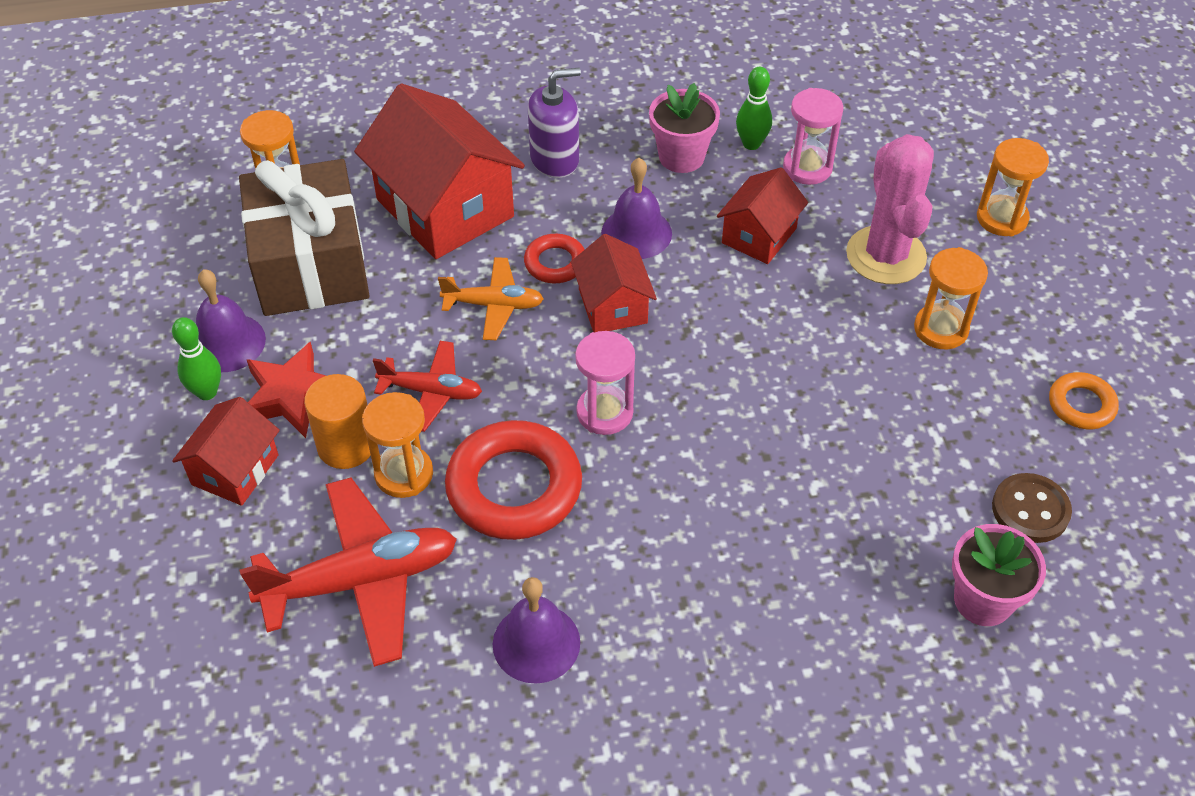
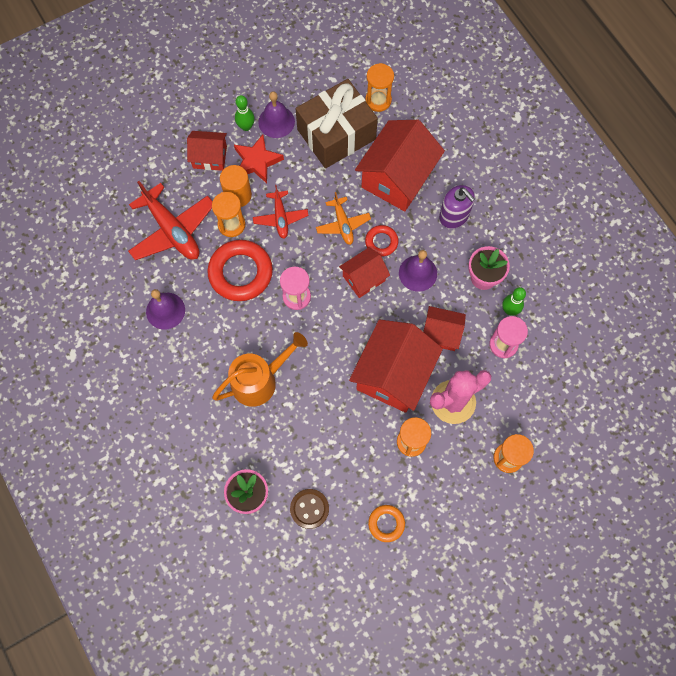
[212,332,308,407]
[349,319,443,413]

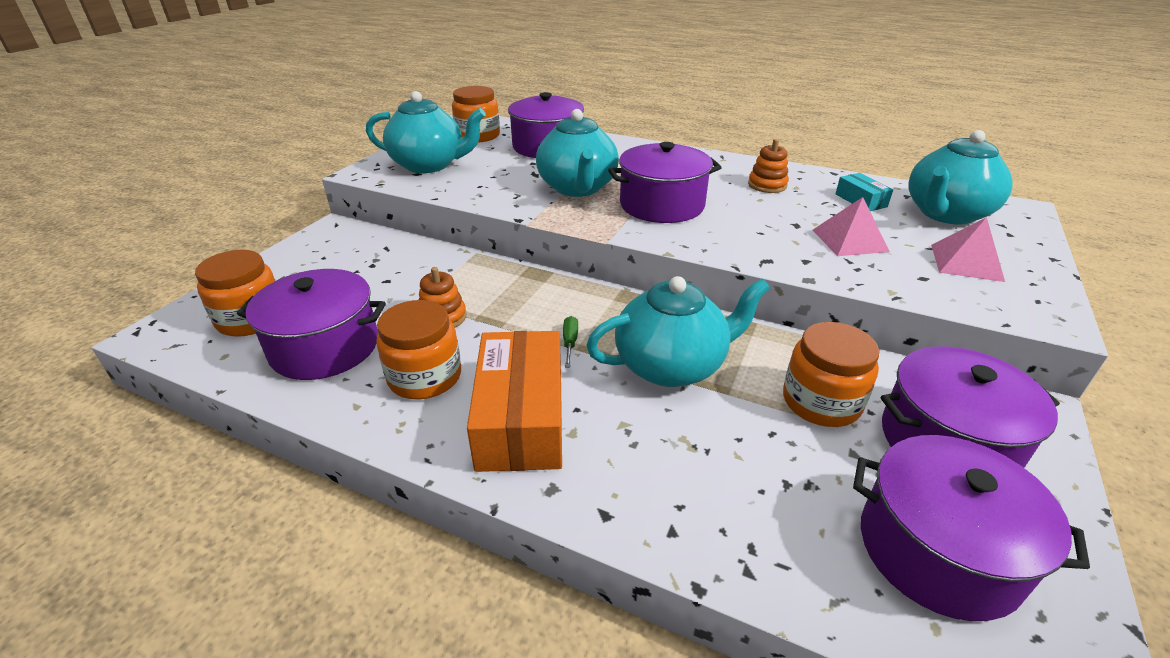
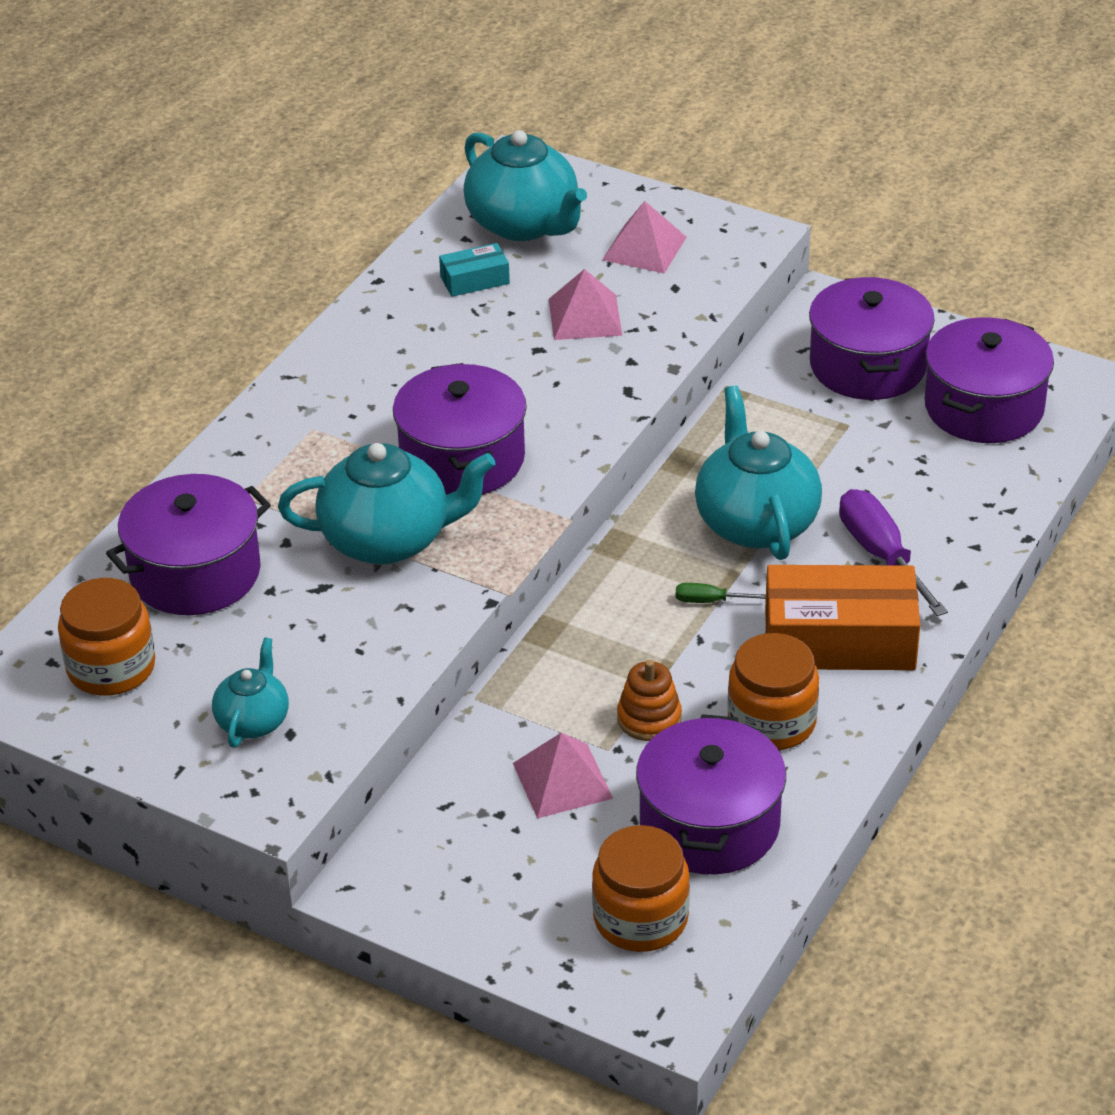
[748,139,789,193] (first image)
[783,322,879,427] (first image)
[513,732,613,818]
[839,489,948,616]
[212,637,289,748]

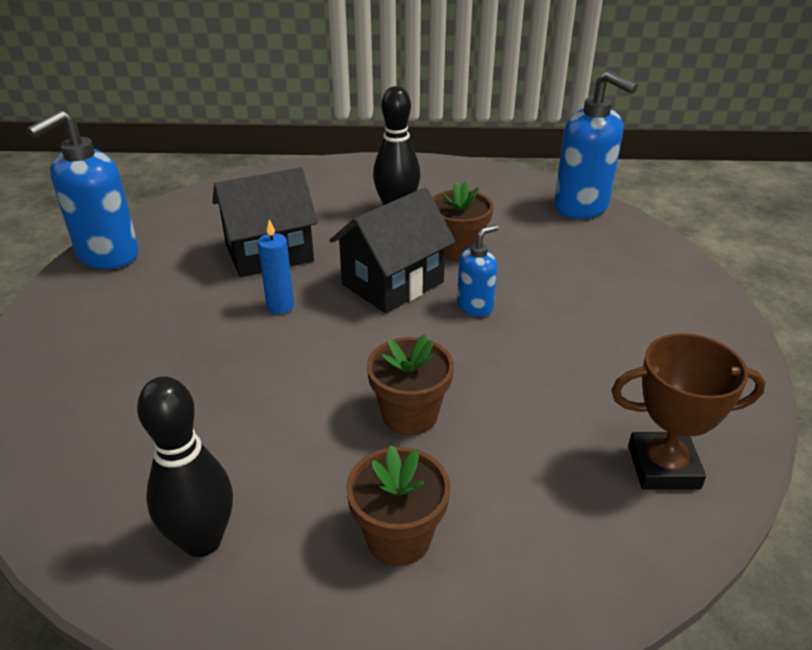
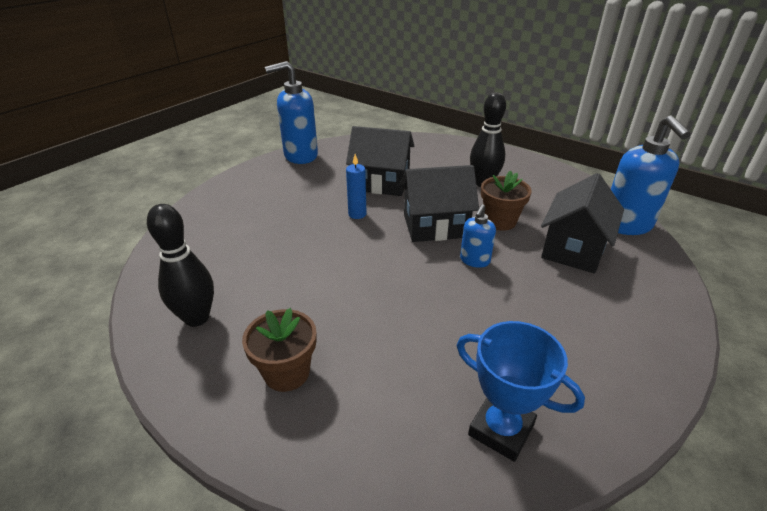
[367,334,454,435] (first image)
[541,173,624,274]
[457,321,585,462]
[460,204,496,268]

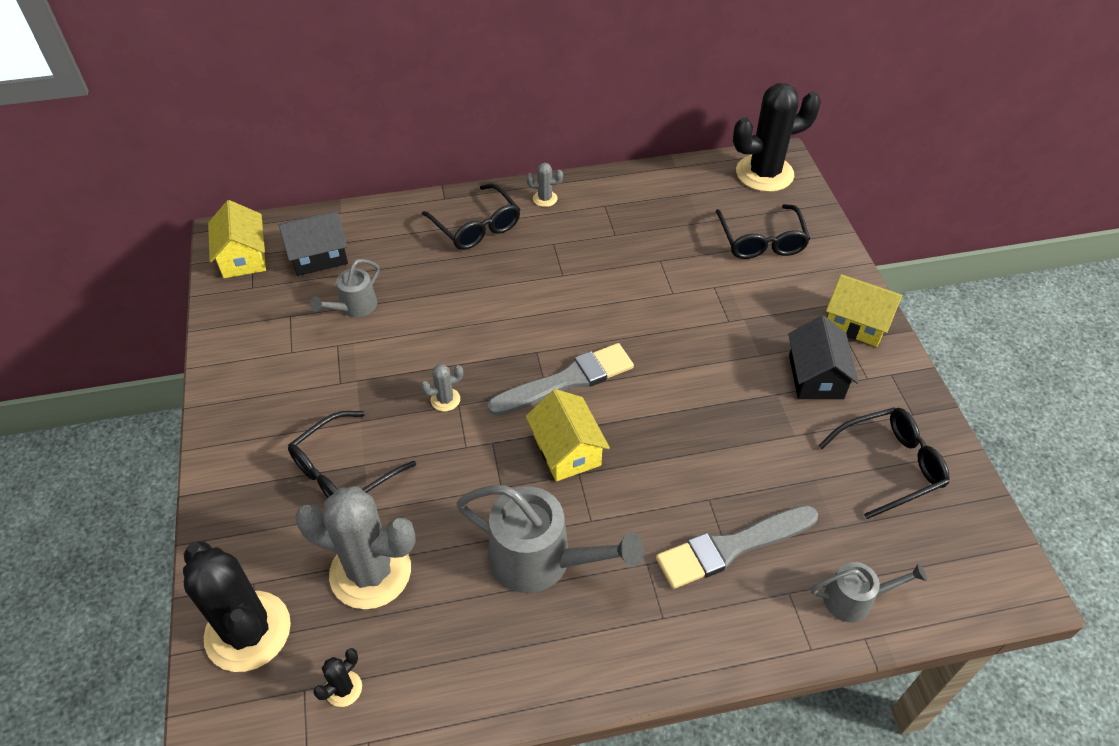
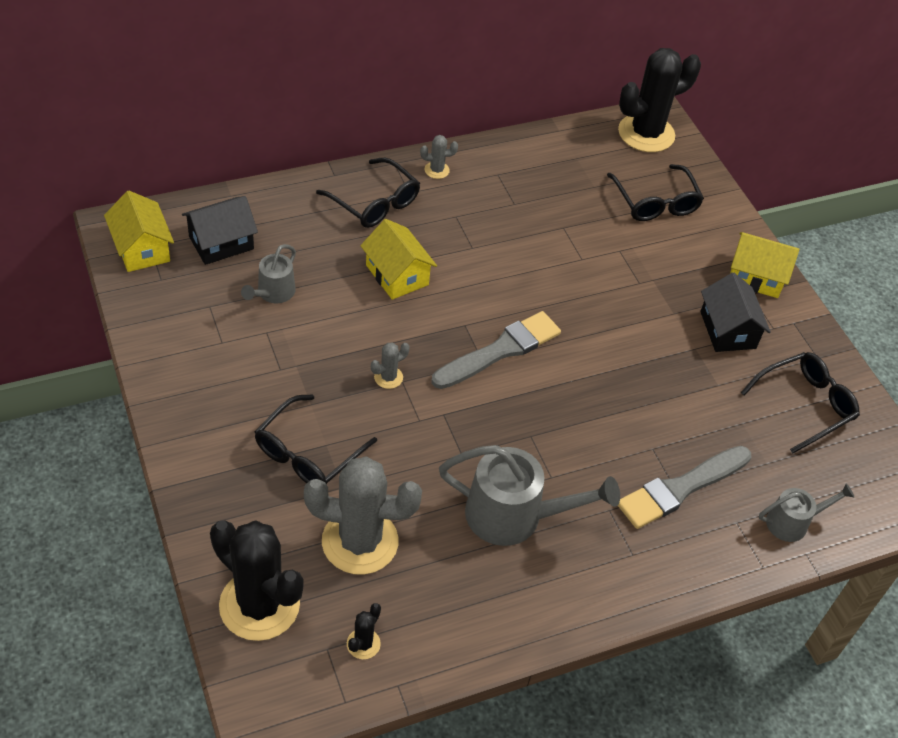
[360,219,437,300]

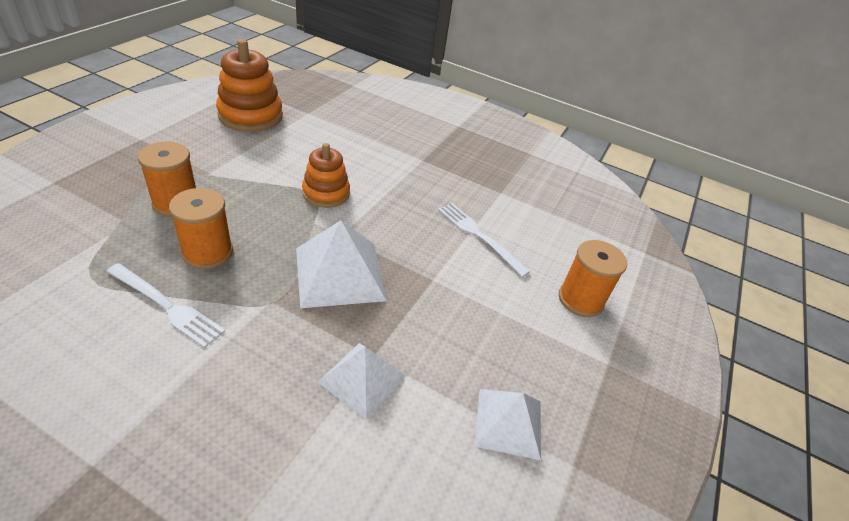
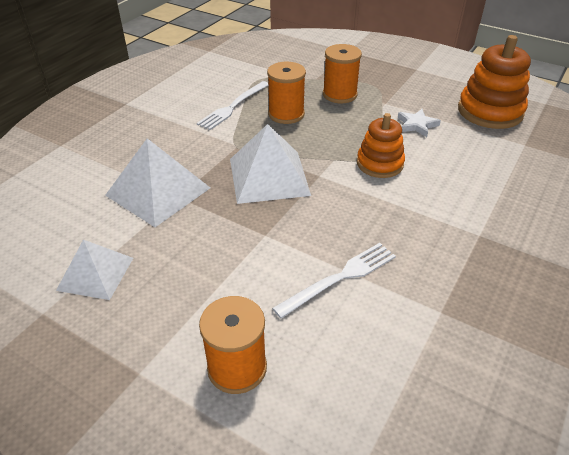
[398,109,441,137]
[105,138,210,227]

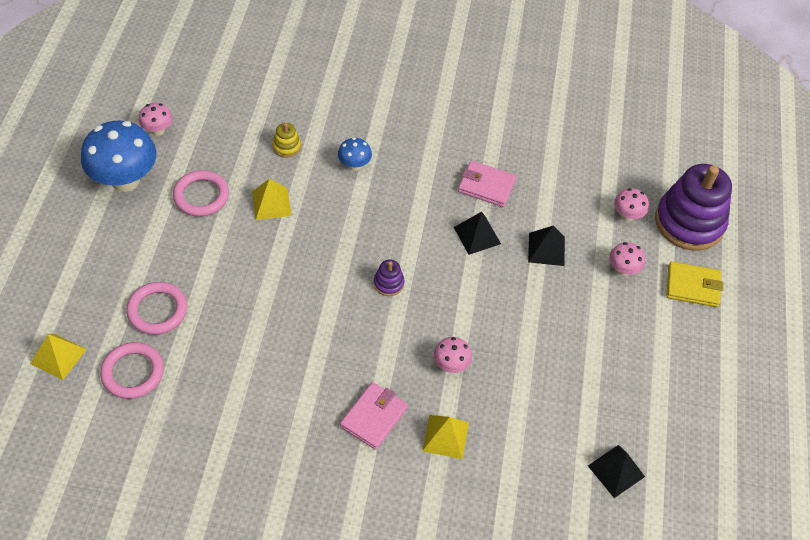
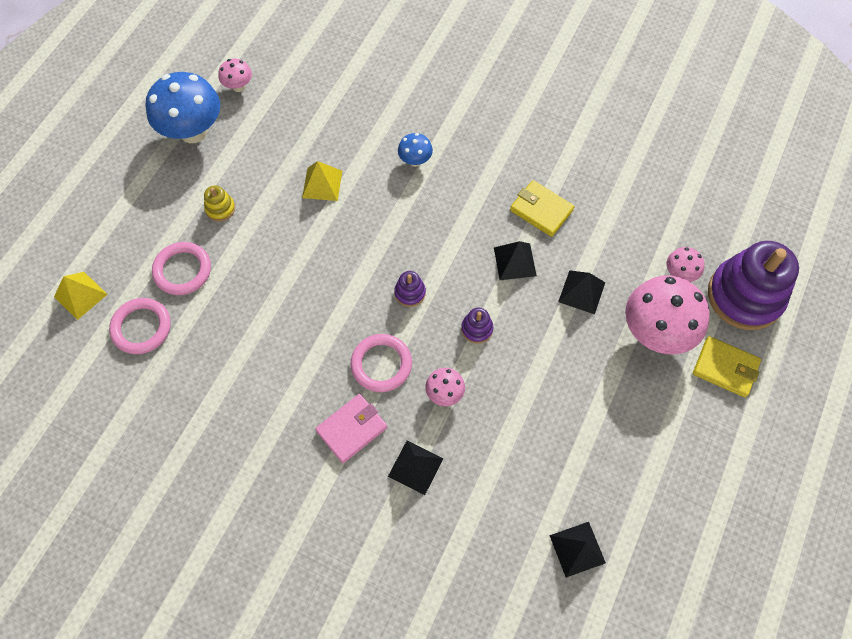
[461,308,493,344]
[350,334,412,392]
[204,185,235,221]
[388,441,443,495]
[510,180,574,237]
[625,276,710,354]

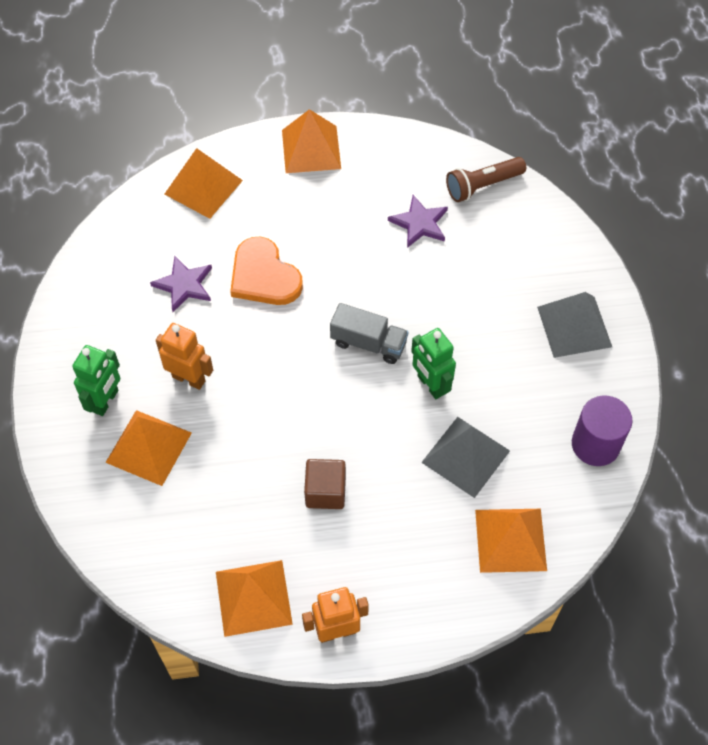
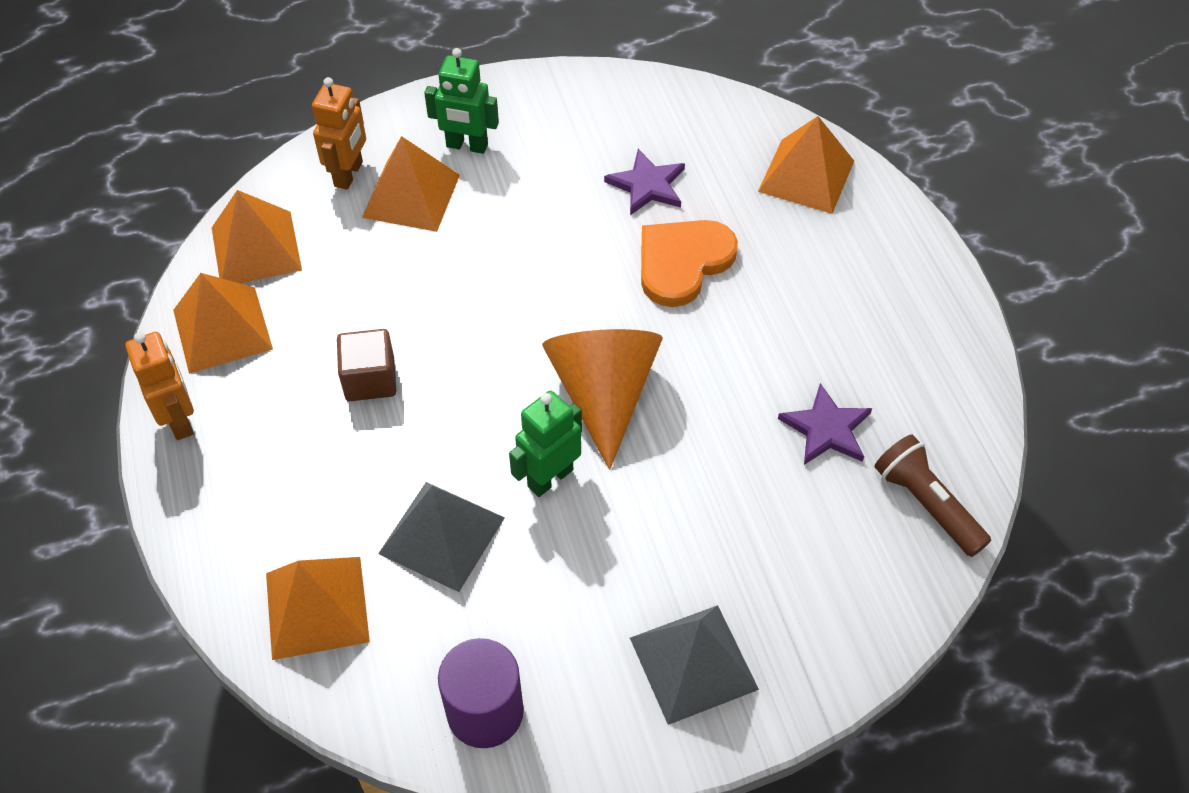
[312,77,366,190]
[212,190,302,283]
[542,329,663,470]

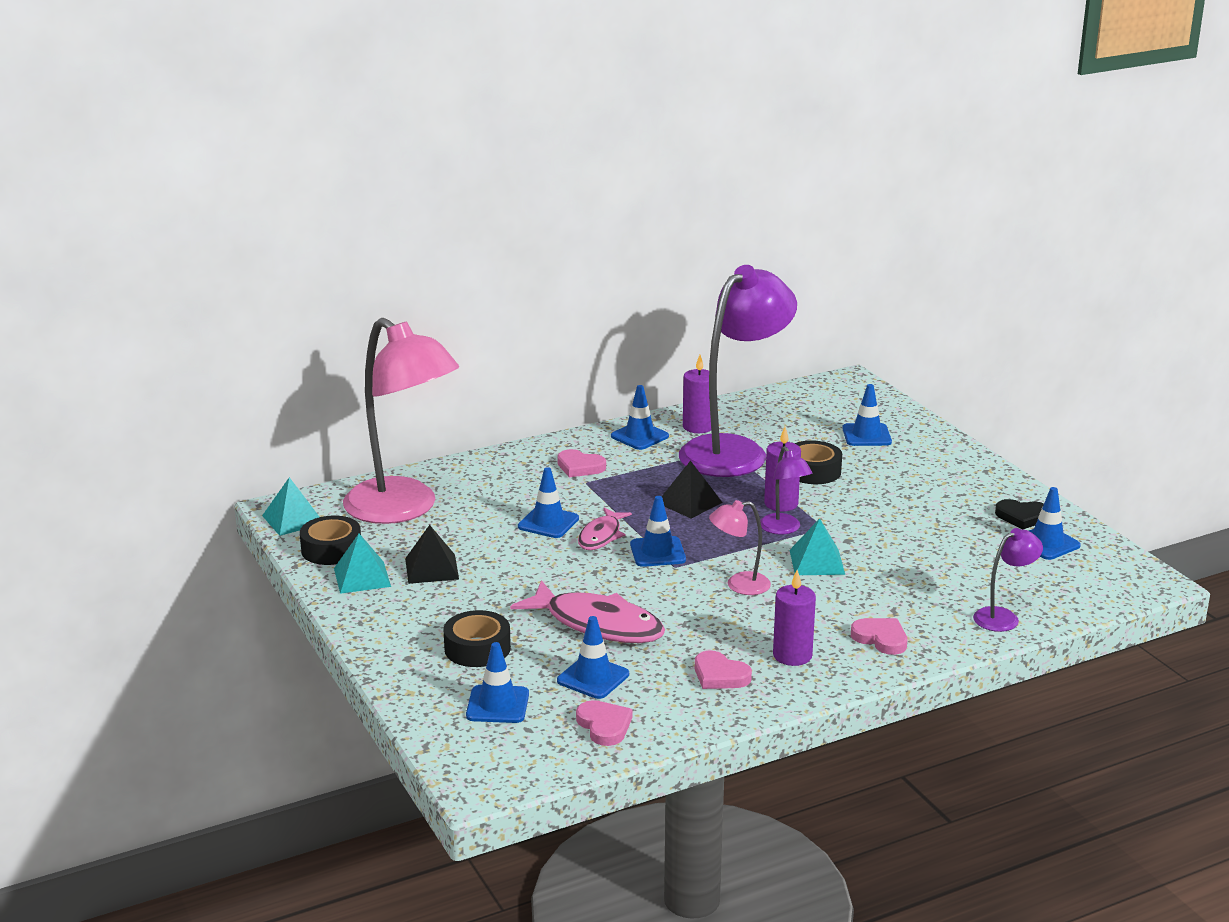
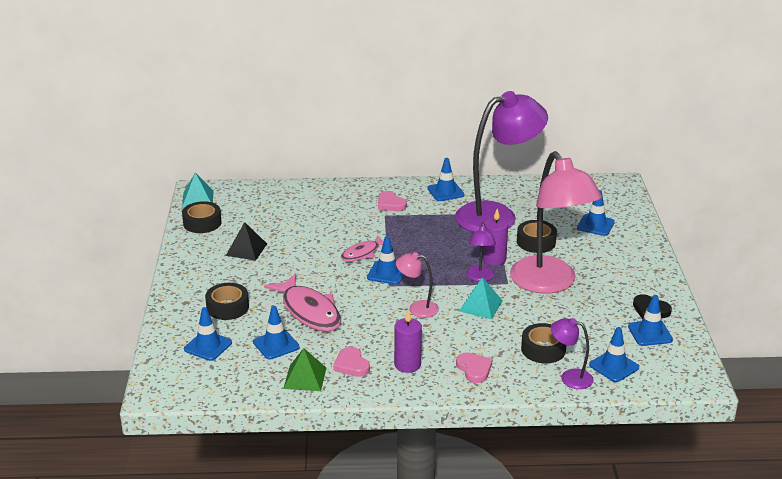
[334,534,391,594] (first image)
[576,700,632,746] (first image)
[662,460,723,519] (first image)
[683,355,711,433] (first image)
[283,348,326,391]
[521,323,567,364]
[510,151,602,294]
[589,327,639,382]
[551,318,594,389]

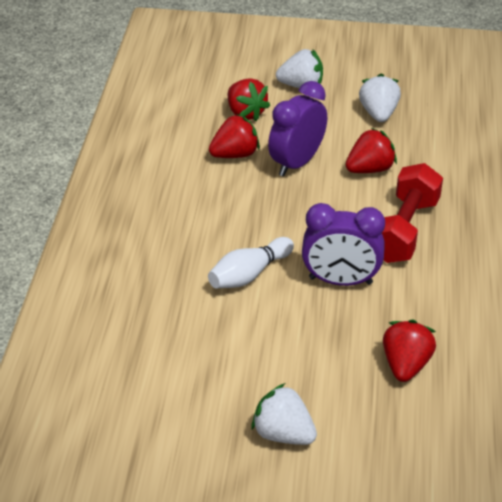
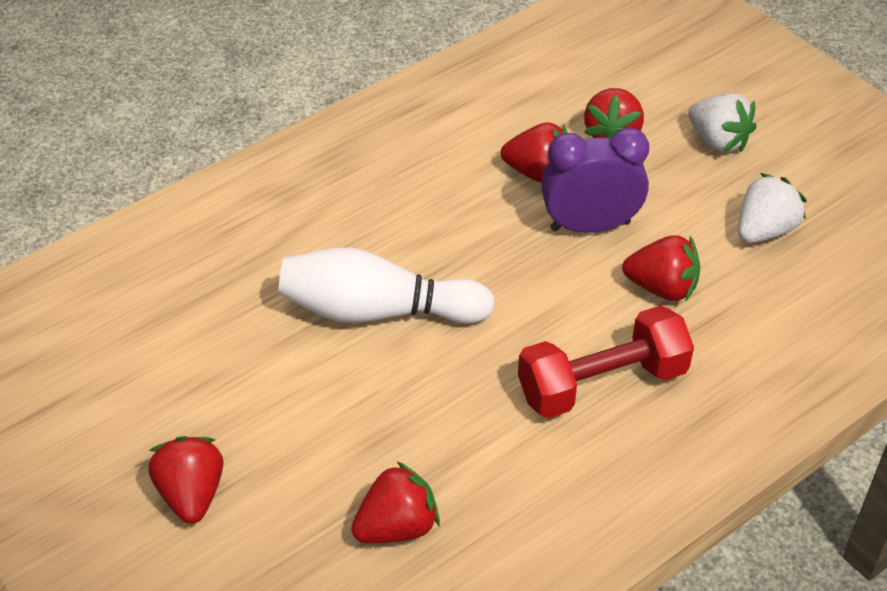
[302,203,385,286] (first image)
[149,436,224,524]
[278,247,495,324]

